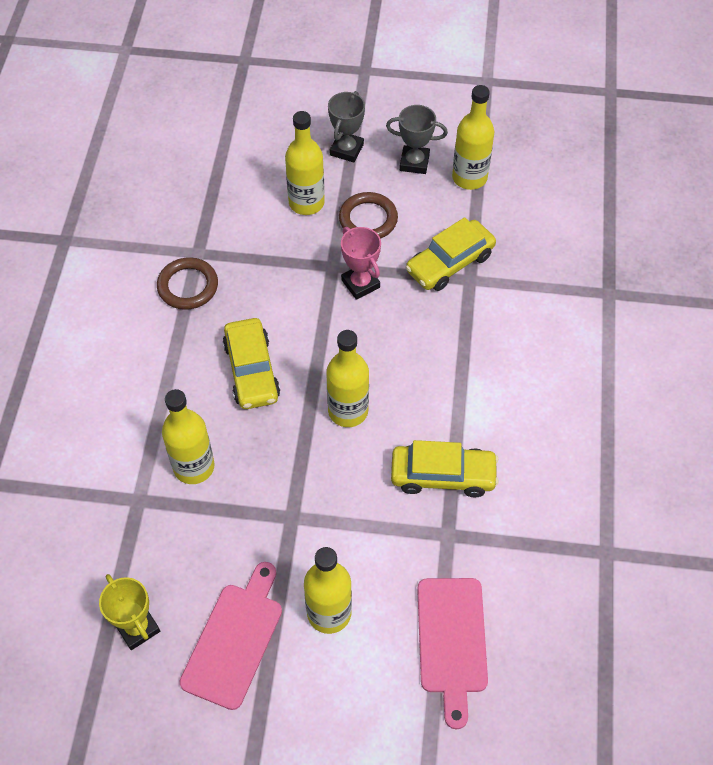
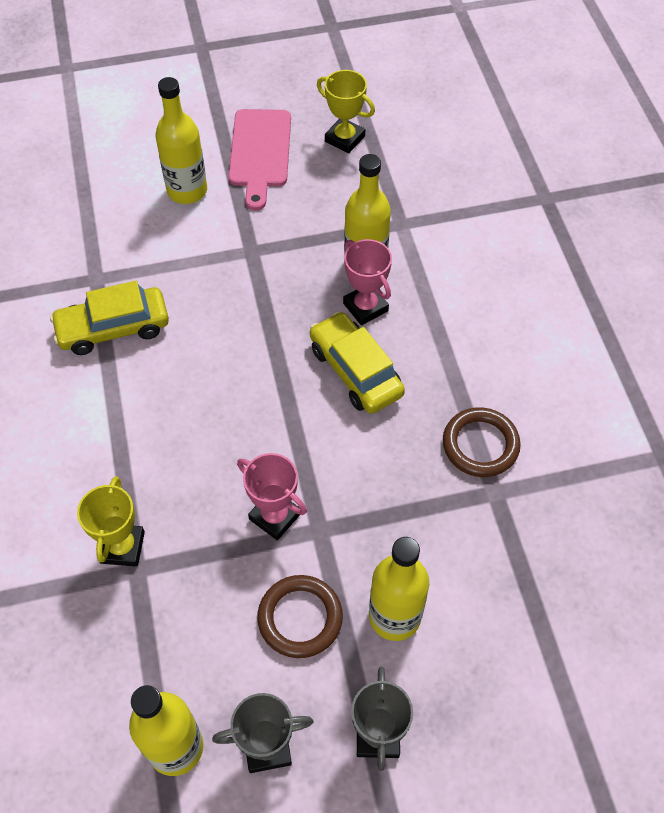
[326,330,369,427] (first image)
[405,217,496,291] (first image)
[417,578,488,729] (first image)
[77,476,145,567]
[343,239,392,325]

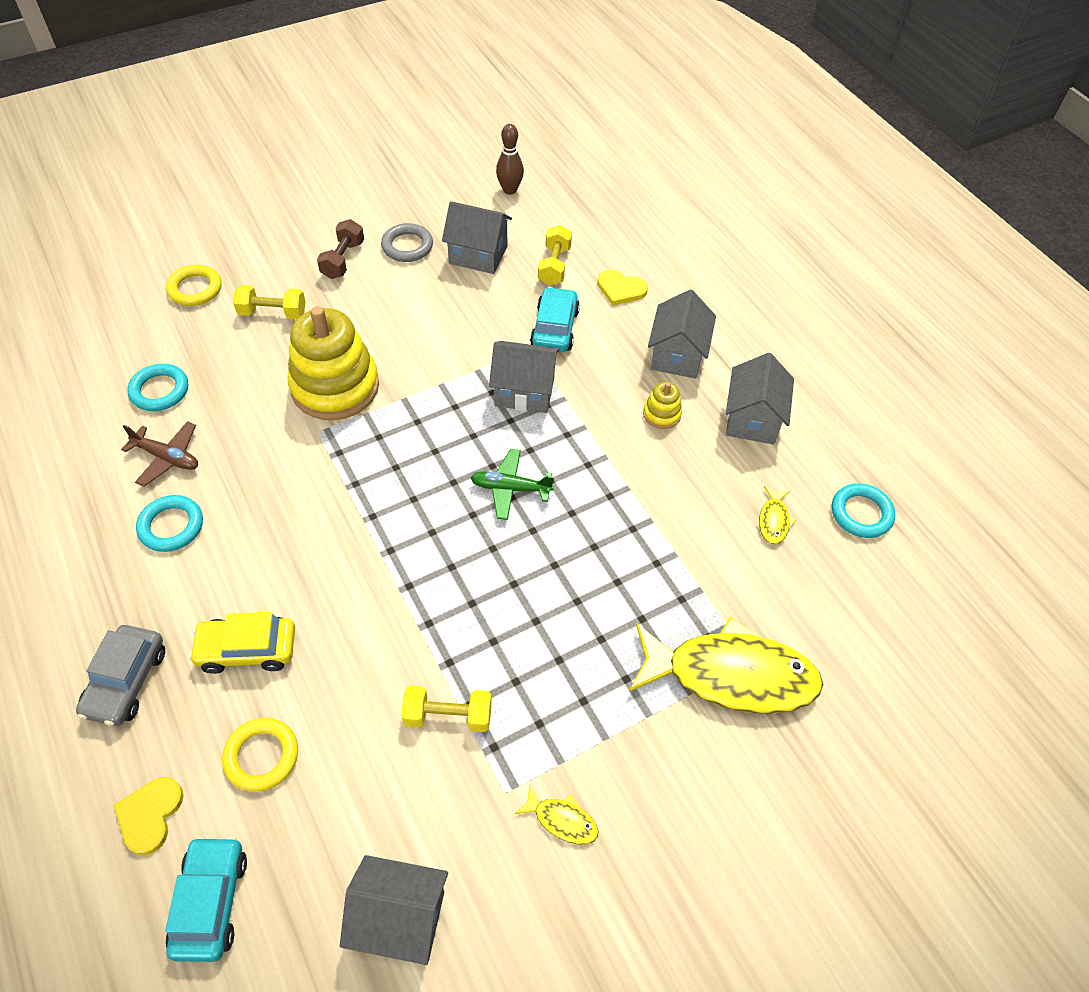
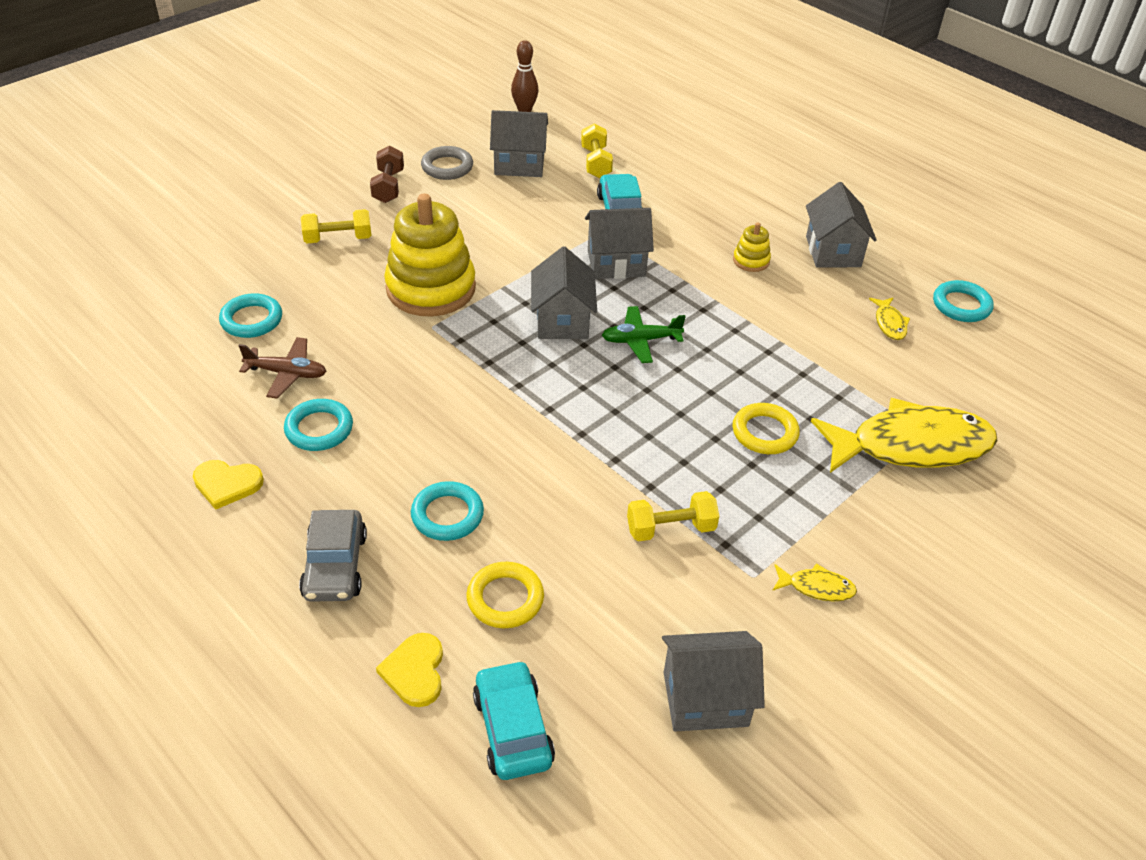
[733,403,800,454]
[193,460,264,510]
[531,247,597,339]
[411,481,484,541]

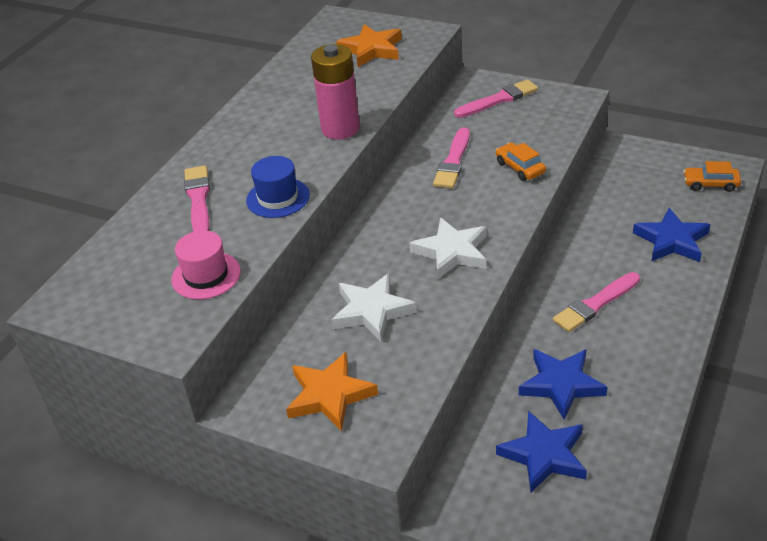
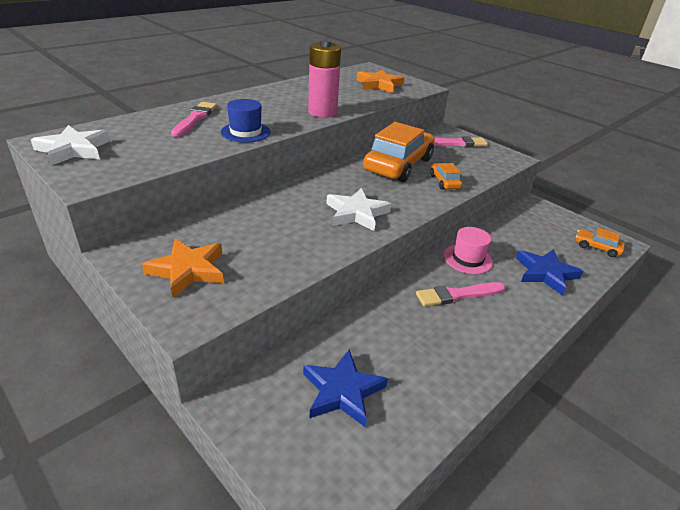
[519,349,607,420] (first image)
[444,227,493,274]
[31,125,110,166]
[363,122,435,182]

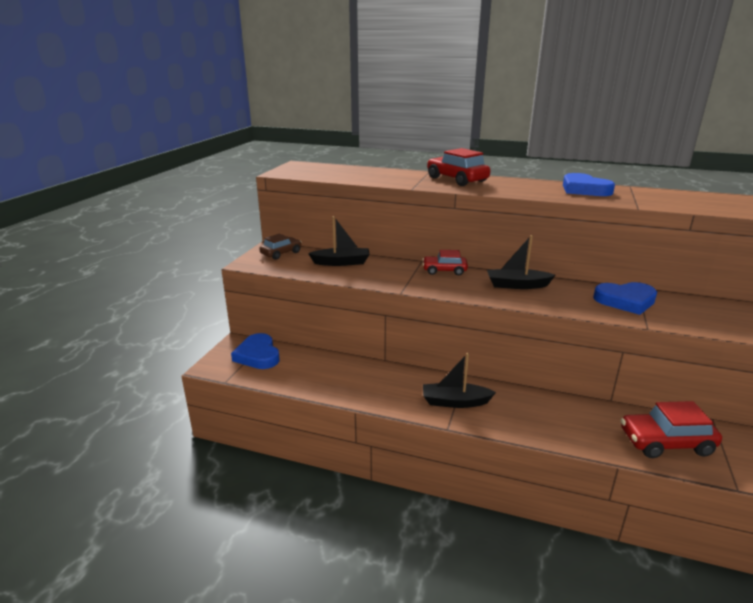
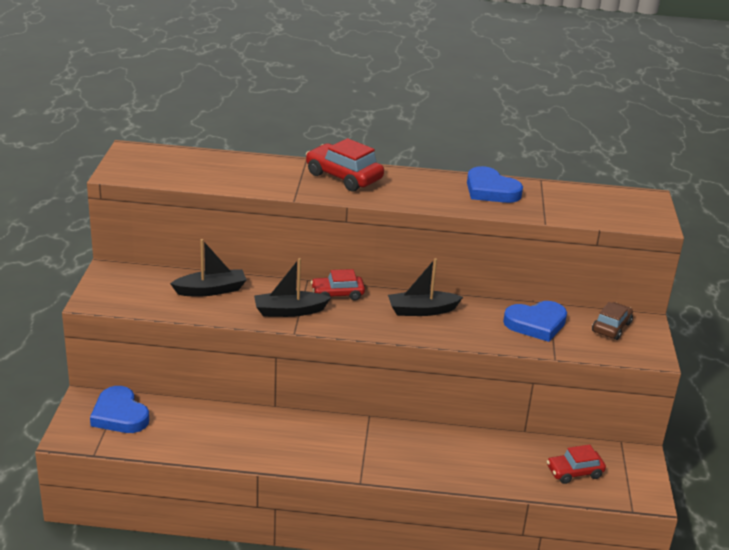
[592,302,633,340]
[254,258,331,317]
[547,444,606,484]

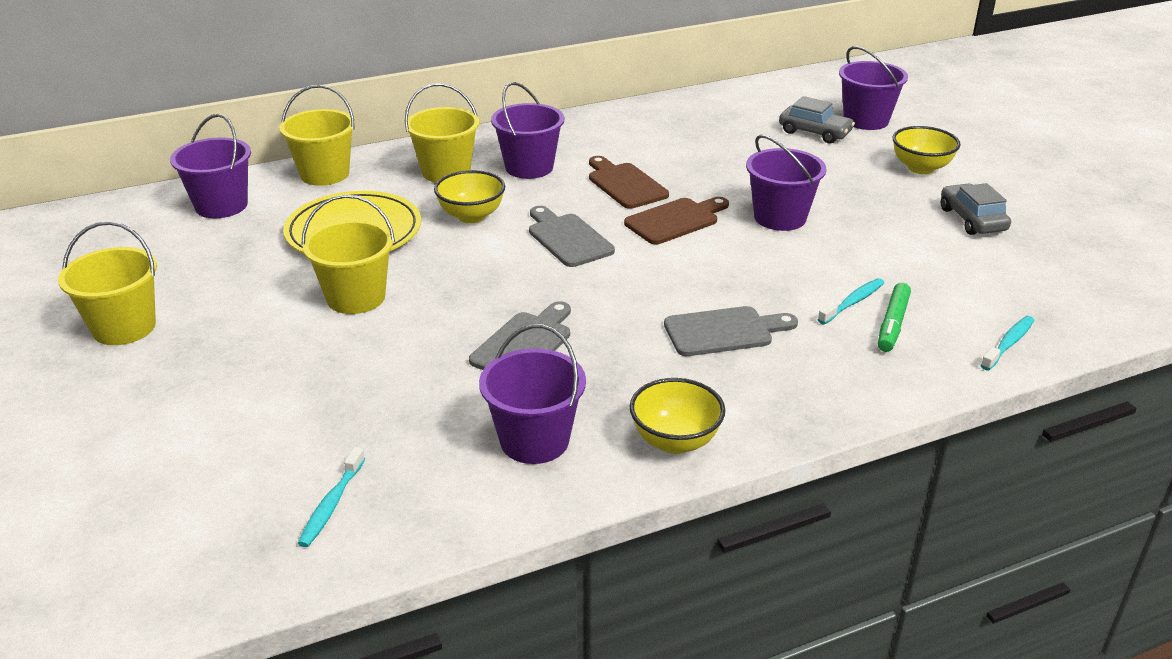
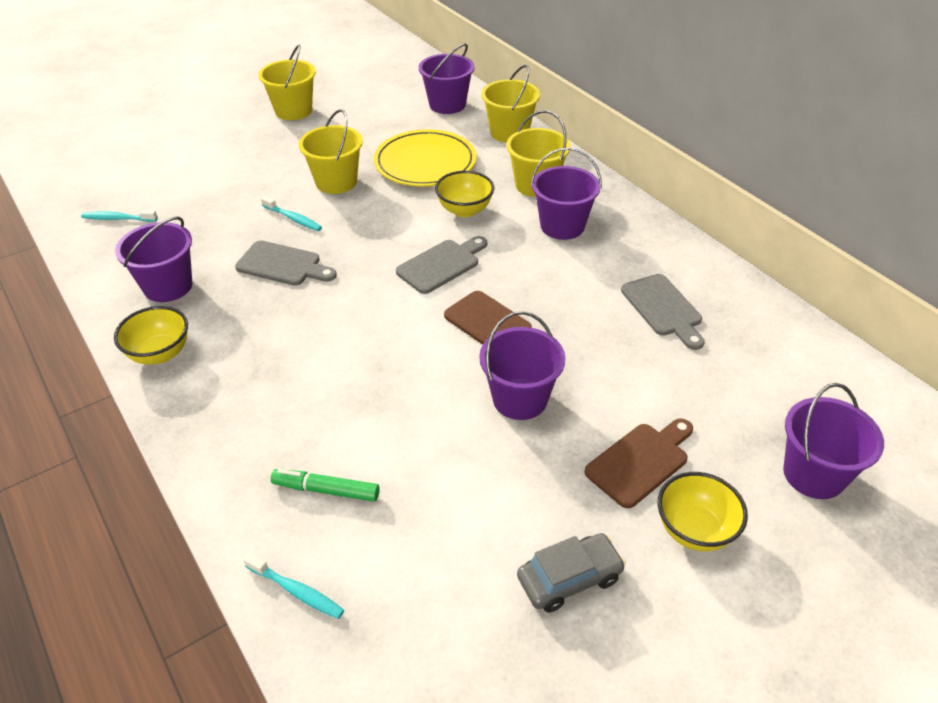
[779,96,855,144] (first image)
[585,418,693,508]
[621,274,705,350]
[261,196,322,231]

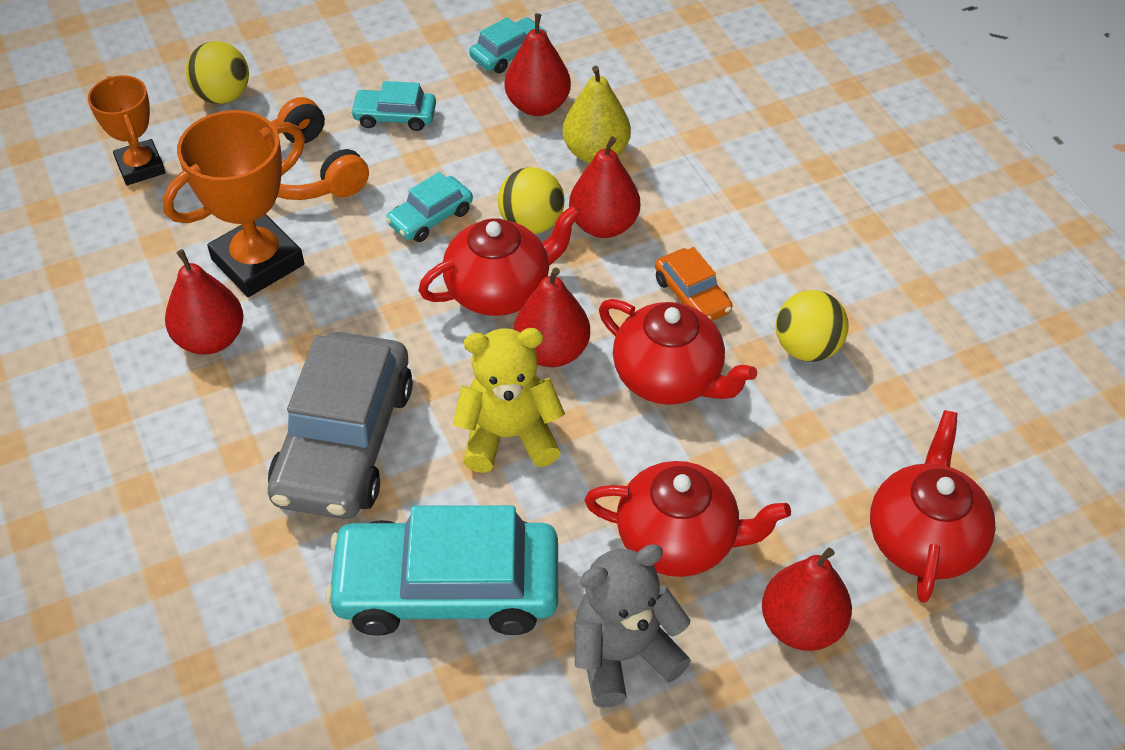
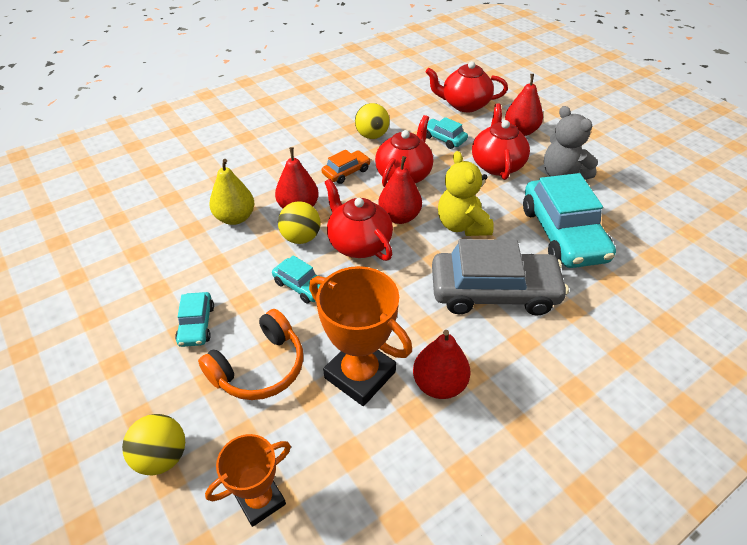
[505,13,571,116] (first image)
[426,117,468,149]

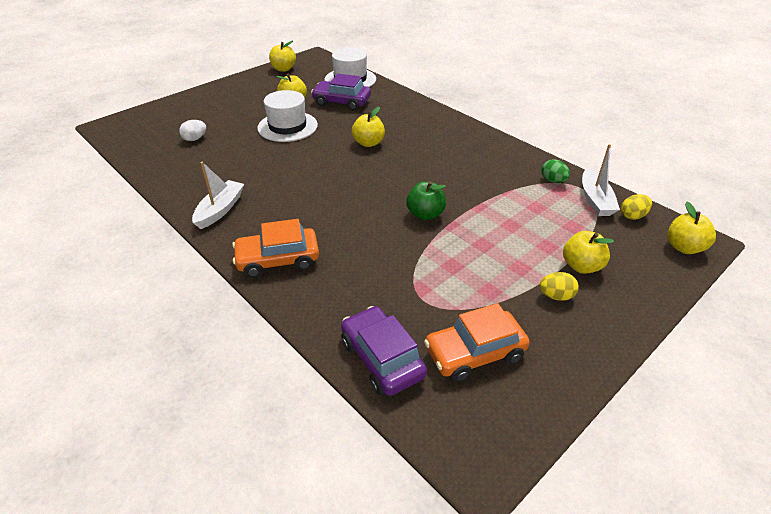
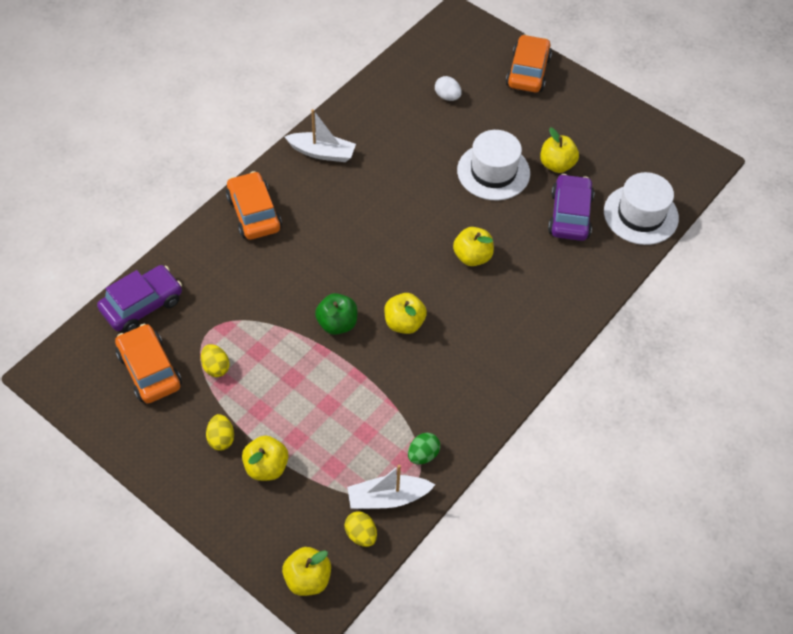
[201,344,230,377]
[506,34,552,92]
[384,293,427,334]

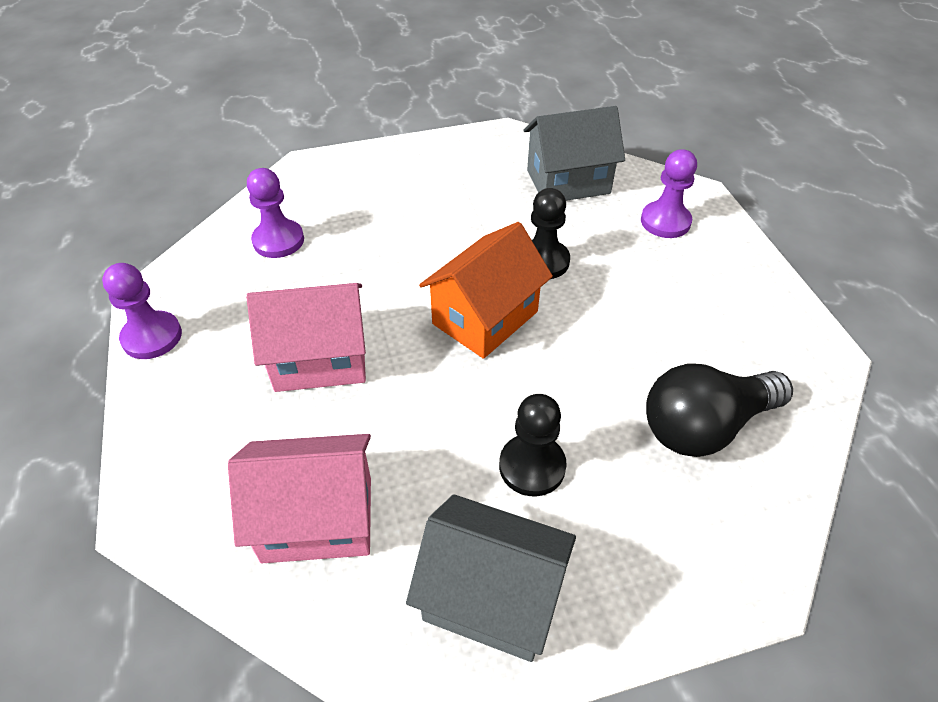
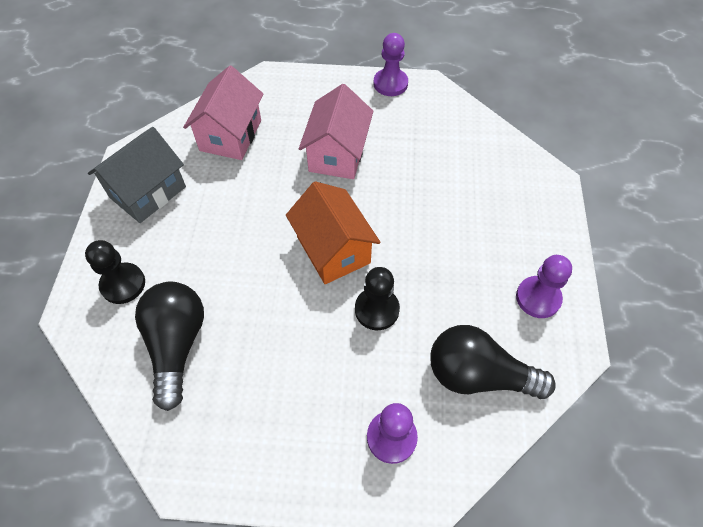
[516,255,572,318]
[85,240,145,304]
[430,325,556,399]

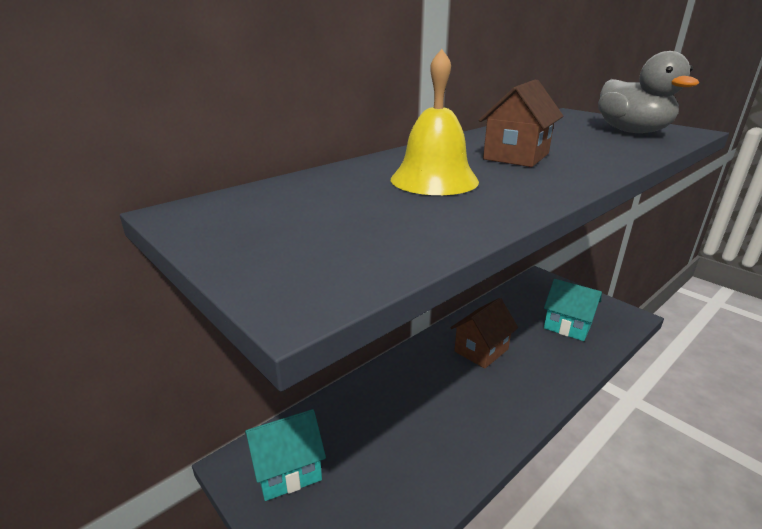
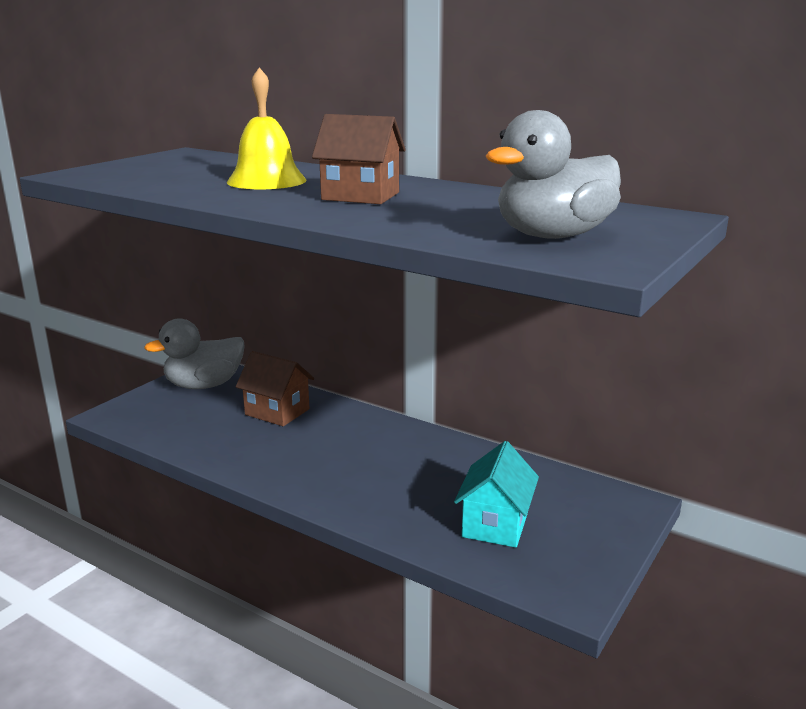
[236,351,314,426]
[144,318,245,389]

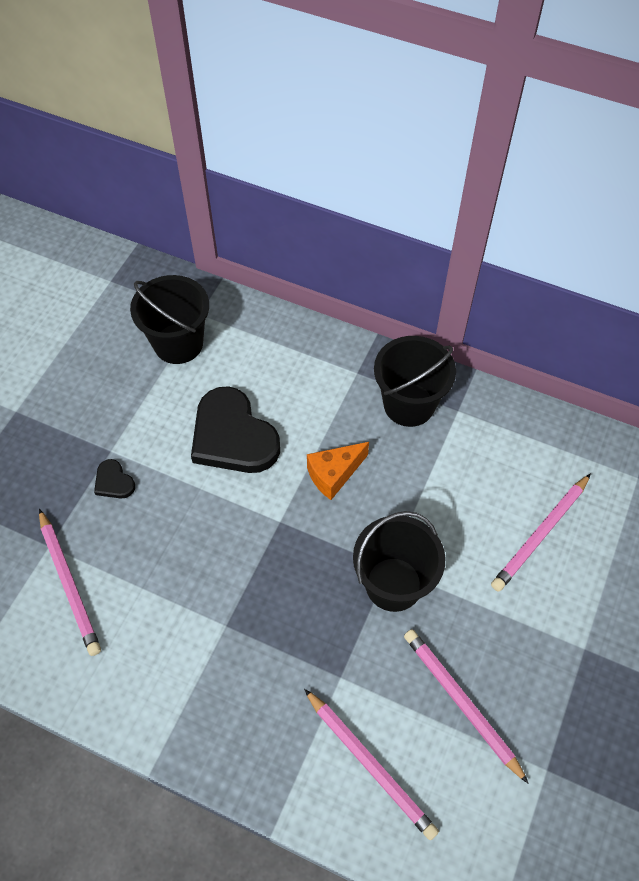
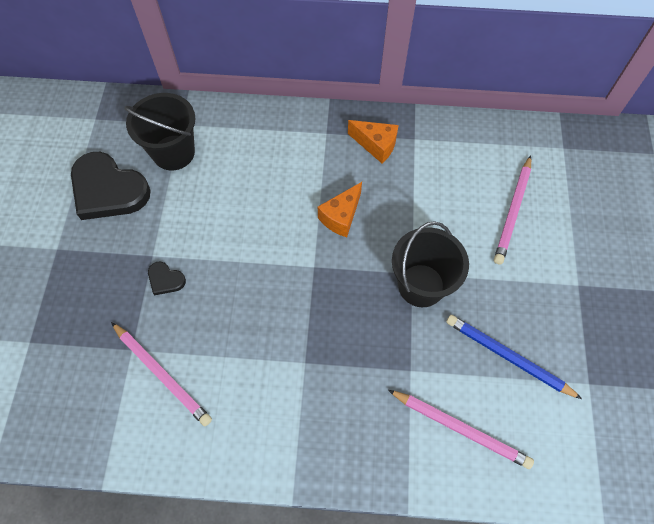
[71,152,151,220]
[348,120,399,163]
[446,315,582,399]

